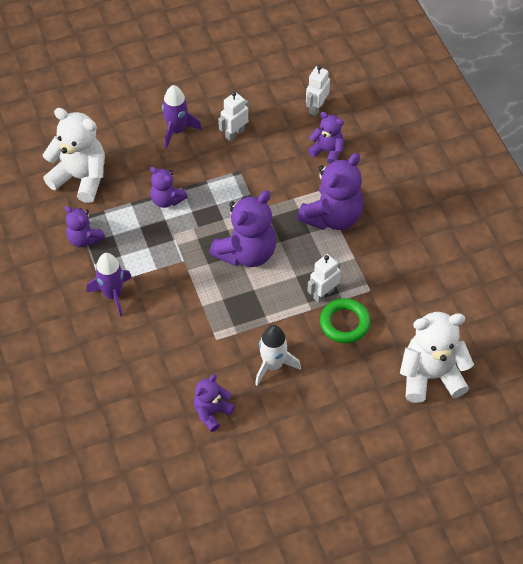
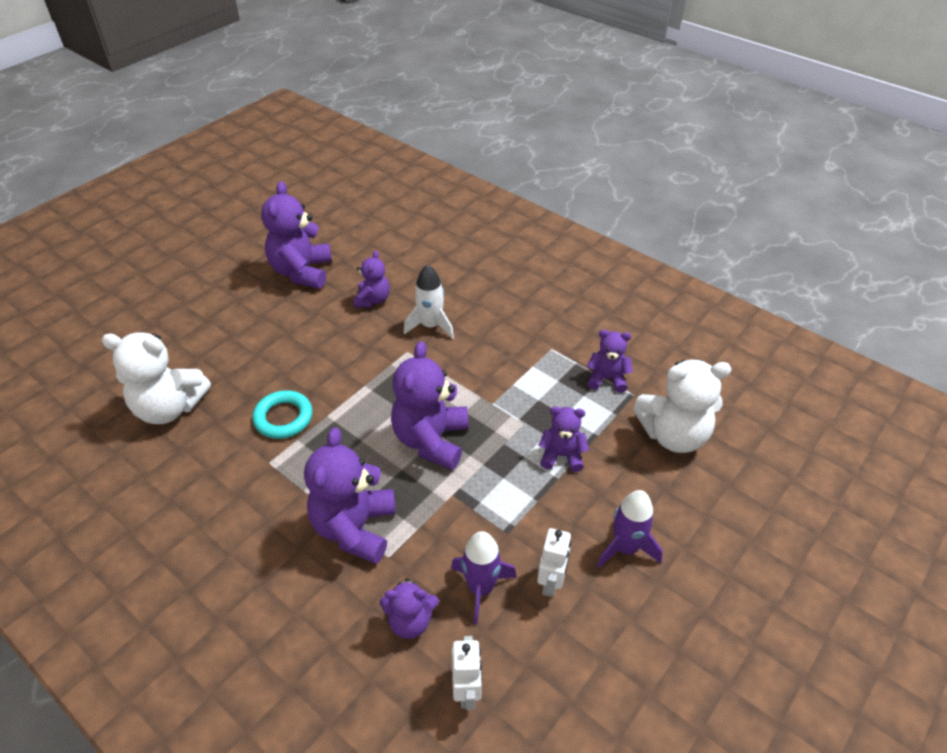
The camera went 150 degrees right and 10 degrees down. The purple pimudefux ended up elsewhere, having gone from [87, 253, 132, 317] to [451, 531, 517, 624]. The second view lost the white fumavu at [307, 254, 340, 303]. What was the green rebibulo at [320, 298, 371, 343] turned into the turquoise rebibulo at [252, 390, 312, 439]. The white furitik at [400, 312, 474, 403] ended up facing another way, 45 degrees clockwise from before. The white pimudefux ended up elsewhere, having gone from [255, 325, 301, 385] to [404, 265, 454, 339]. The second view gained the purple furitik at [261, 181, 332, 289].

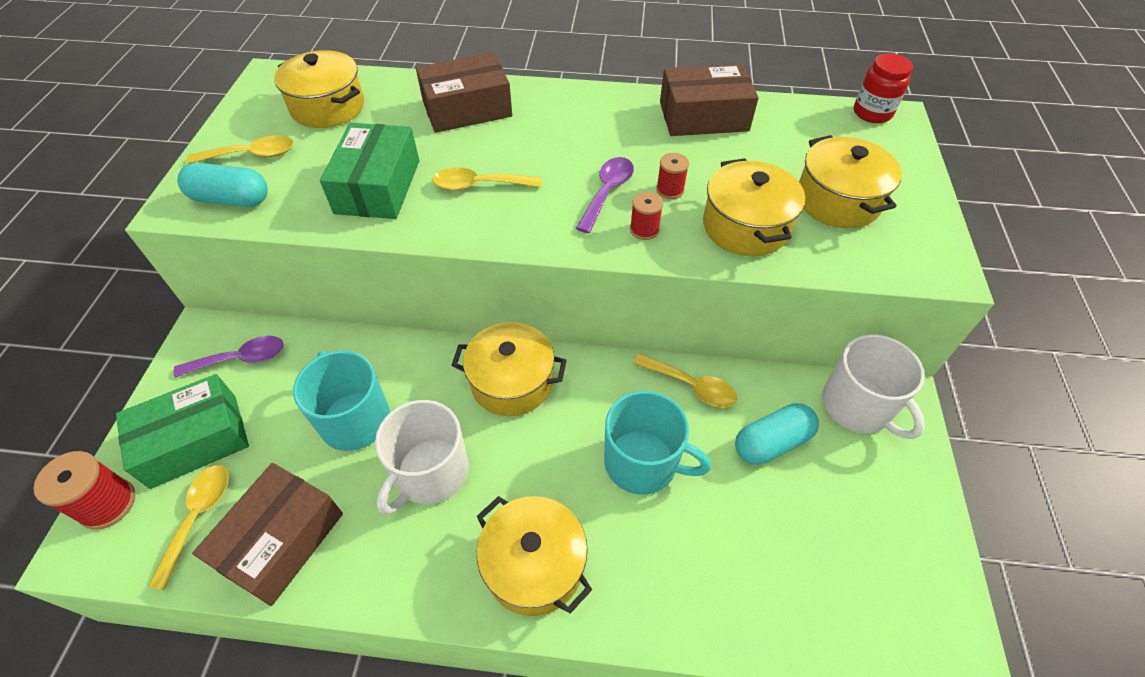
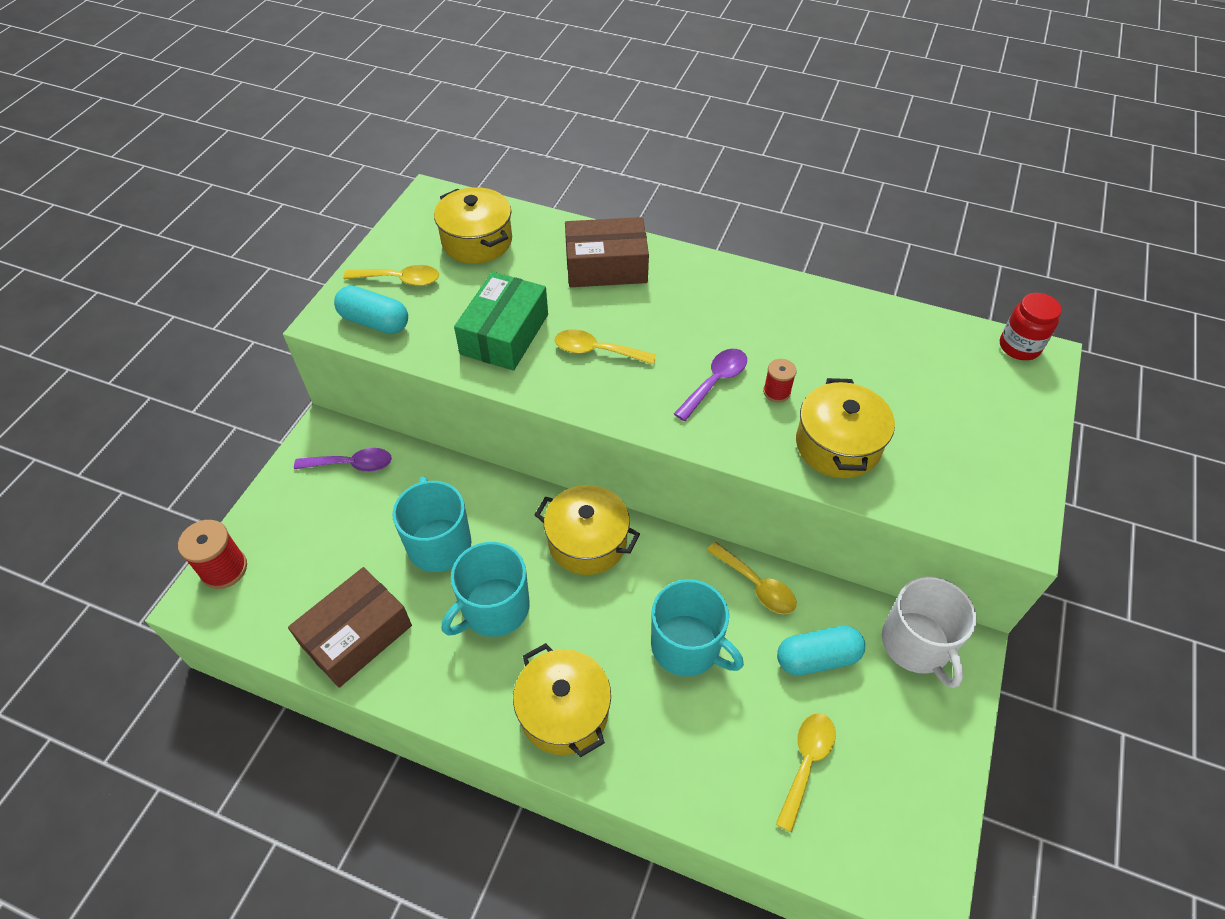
The camera went 15 degrees right and 0 degrees up. The second view lost the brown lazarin at [660, 64, 759, 136]. The second view lost the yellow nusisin at [799, 135, 902, 228]. The second view lost the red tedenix at [630, 192, 663, 240]. The second view lost the green lazarin at [116, 374, 249, 489]. What was the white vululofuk at [375, 400, 469, 515] turned into the turquoise vululofuk at [442, 542, 530, 637]. The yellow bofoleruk ended up elsewhere, having gone from [148, 465, 229, 590] to [776, 713, 836, 832].

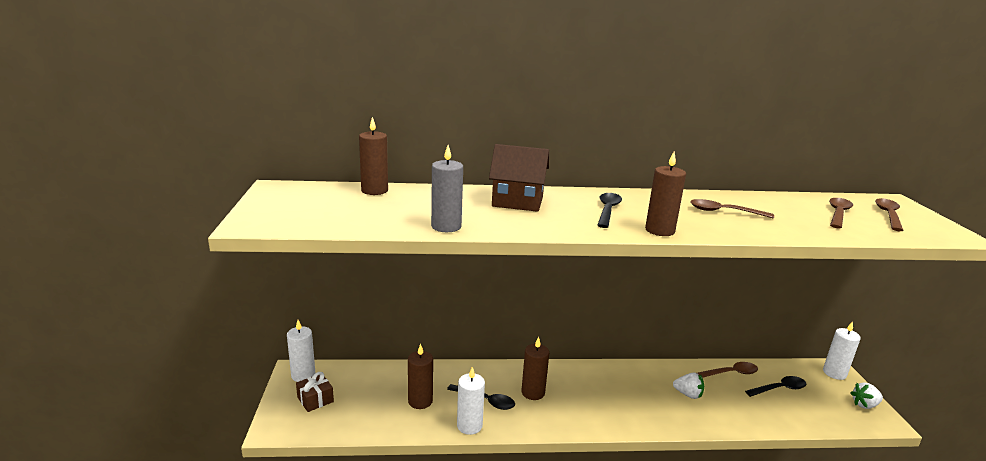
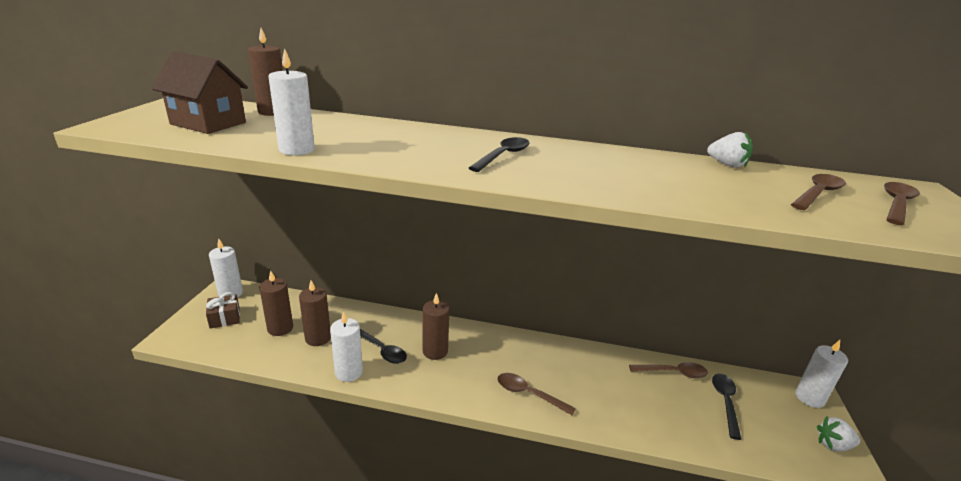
The camera went 15 degrees right and 5 degrees up. The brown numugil ended up elsewhere, having gone from [489, 144, 549, 212] to [152, 51, 248, 134]. What was the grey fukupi at [431, 145, 463, 232] turned into the white fukupi at [268, 48, 315, 155]. The brown fukupi ended up elsewhere, having gone from [645, 152, 686, 236] to [259, 270, 293, 336]. The brown bofoleruk ended up elsewhere, having gone from [690, 199, 774, 219] to [497, 373, 576, 416]. The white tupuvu ended up elsewhere, having gone from [673, 373, 704, 399] to [707, 132, 752, 168]. The black bofoleruk at [745, 376, 806, 397] ended up facing another way, 75 degrees counterclockwise from before.

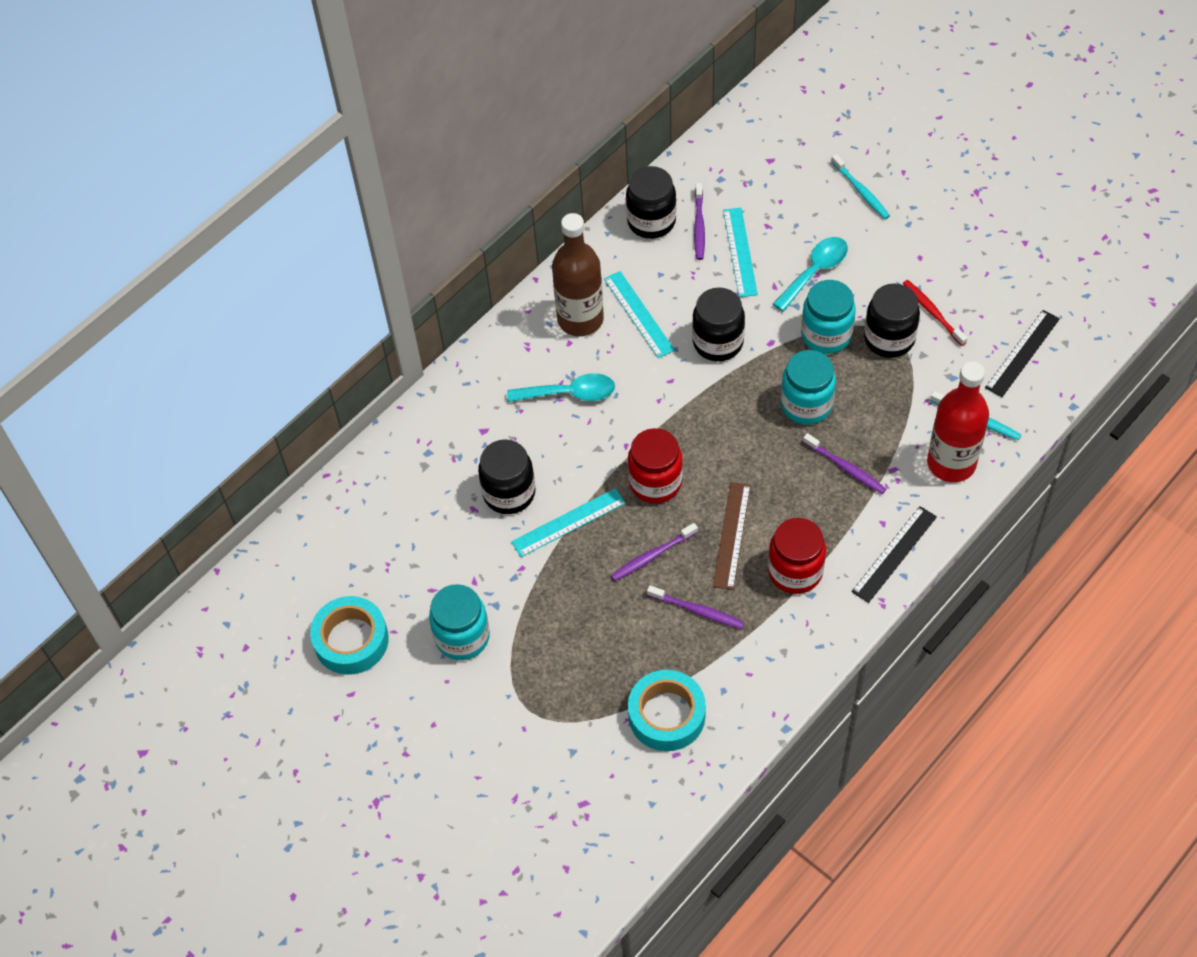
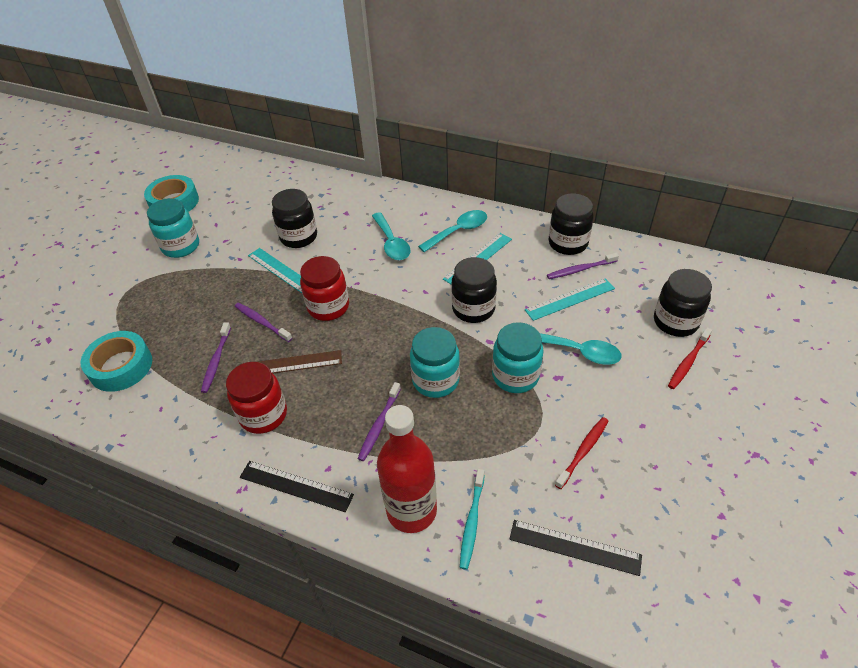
The camera went 70 degrees right and 10 degrees down. What was the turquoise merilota at [831, 154, 890, 219] turned into the red merilota at [668, 327, 712, 389]. Where the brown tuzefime stood at [552, 213, 604, 336], the turquoise bofoleruk came to stand at [418, 210, 487, 252]. The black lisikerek ended up elsewhere, having gone from [864, 284, 920, 358] to [654, 269, 712, 337].

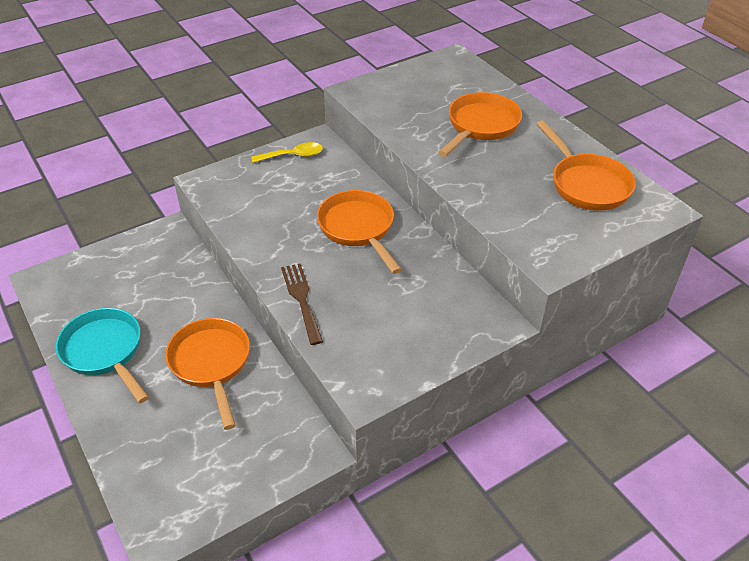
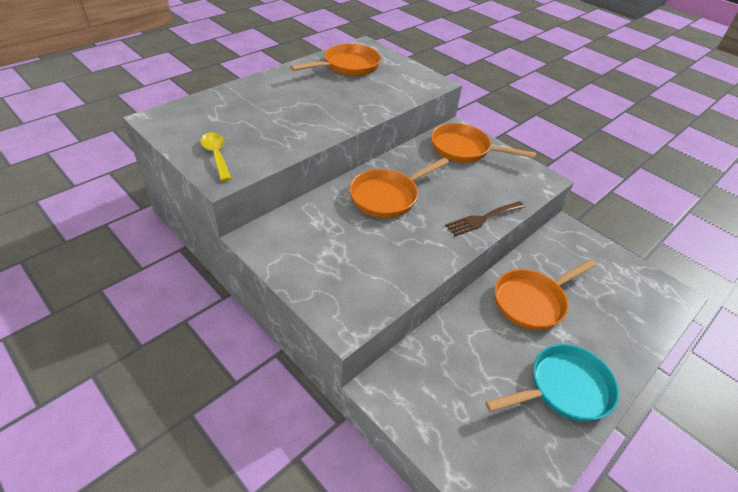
The camera went 105 degrees left and 0 degrees up. The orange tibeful ended up elsewhere, having gone from [438, 92, 522, 157] to [431, 123, 536, 163]. The yellow bofoleruk ended up elsewhere, having gone from [251, 142, 323, 163] to [200, 132, 232, 181]. The turquoise tibeful at [55, 308, 149, 403] ended up facing another way, 150 degrees counterclockwise from before.

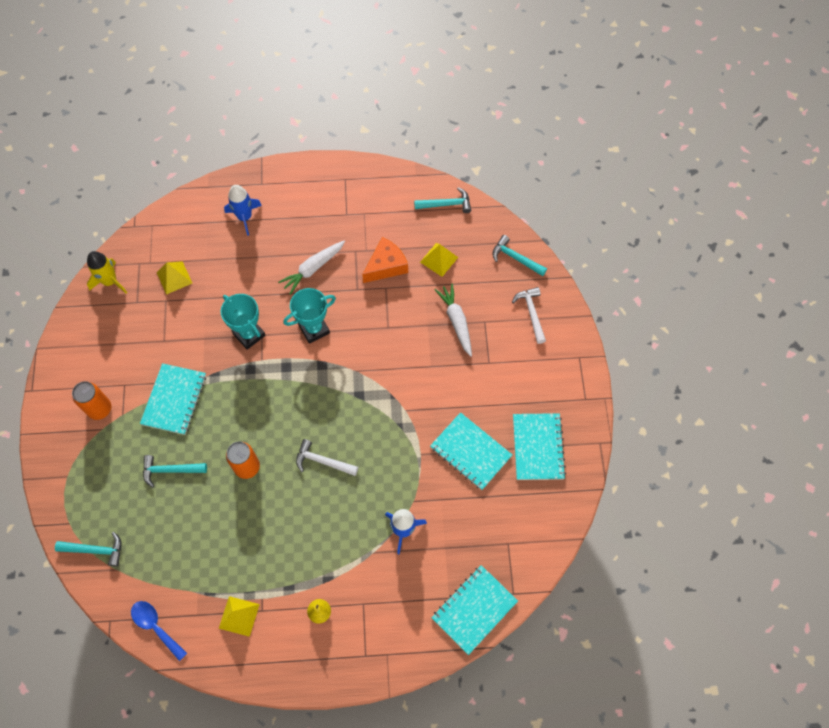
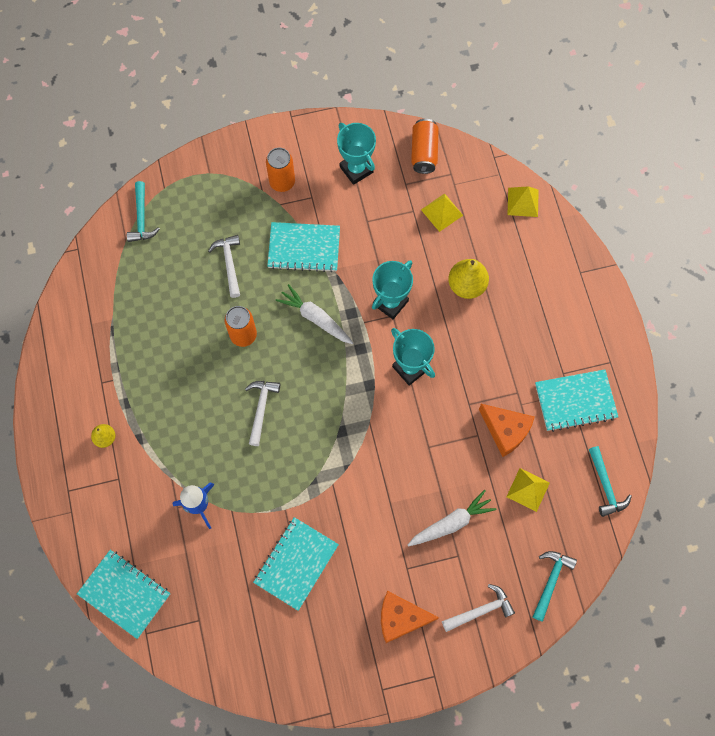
The camera went 80 degrees right and 5 degrees up. The second view lost the blue pimudefux at [224, 185, 262, 236]. The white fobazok ended up elsewhere, having gone from [278, 241, 345, 295] to [276, 284, 353, 344]. Where the yellow pimudefux stood at [87, 251, 127, 293], the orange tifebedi came to stand at [411, 119, 439, 174]. The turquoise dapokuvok ended up elsewhere, having gone from [513, 413, 566, 480] to [535, 369, 618, 432]. What was the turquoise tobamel at [143, 455, 207, 488] turned into the white tobamel at [208, 235, 240, 298]. The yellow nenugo ended up elsewhere, having gone from [219, 596, 260, 637] to [508, 186, 539, 217]. The second view lost the blue bofoleruk at [131, 601, 187, 661]. The second view gained the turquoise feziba at [337, 123, 376, 185]. The second view gained the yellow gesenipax at [448, 259, 489, 299]. The second view gained the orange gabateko at [381, 591, 439, 643].

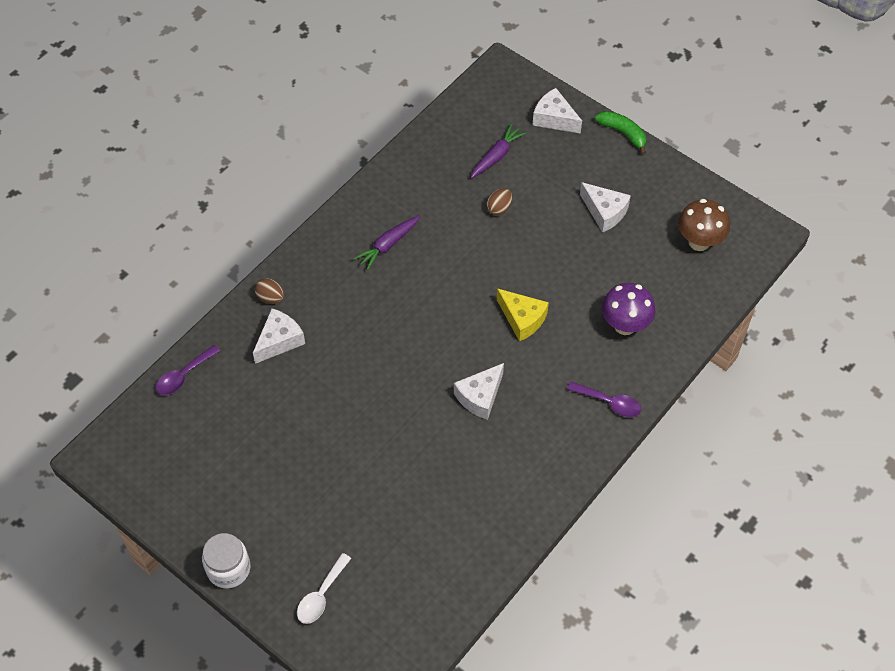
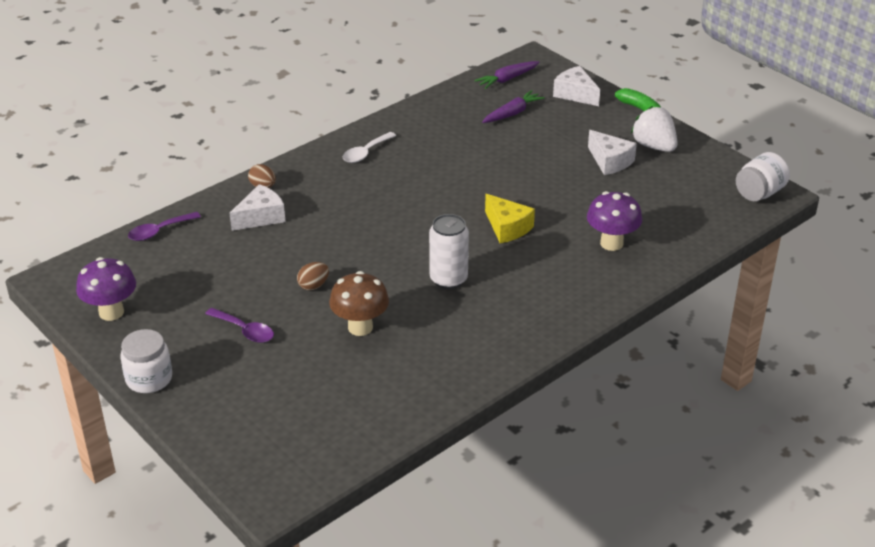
The camera went 10 degrees right and 20 degrees down. The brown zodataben ended up elsewhere, having gone from [486, 188, 512, 215] to [297, 262, 329, 290]. The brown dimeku ended up elsewhere, having gone from [678, 199, 730, 251] to [329, 271, 389, 336]. The purple fobazok ended up elsewhere, having gone from [354, 215, 420, 270] to [474, 61, 539, 89]. Where the white gabateko stood at [454, 363, 504, 420], the white tifebedi came to stand at [429, 214, 469, 289]. The purple bofoleruk ended up elsewhere, having gone from [567, 381, 642, 417] to [205, 308, 274, 343]. The white bofoleruk ended up elsewhere, having gone from [297, 553, 351, 624] to [343, 132, 396, 163]. The second view gained the white tupuvu at [631, 106, 678, 152]. The second view gained the white lisikerek at [736, 152, 790, 201]. The second view gained the purple dimeku at [76, 257, 136, 321].

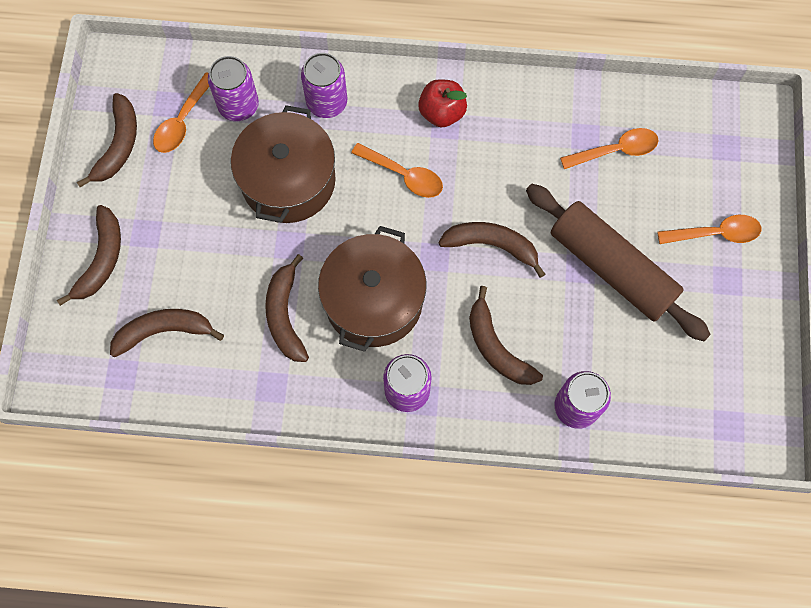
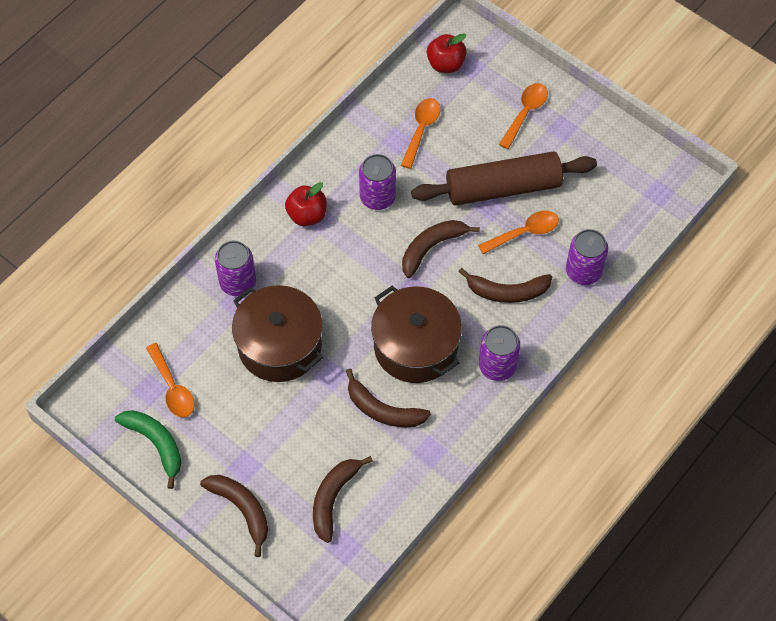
The camera went 55 degrees left and 10 degrees down. The purple tifebedi ended up elsewhere, having gone from [208, 56, 259, 121] to [359, 154, 396, 210]. What was the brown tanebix at [77, 93, 137, 187] turned into the green tanebix at [115, 410, 181, 489]. The orange bofoleruk ended up elsewhere, having gone from [351, 143, 443, 198] to [478, 210, 559, 254]. The second view gained the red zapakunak at [427, 33, 467, 73].

